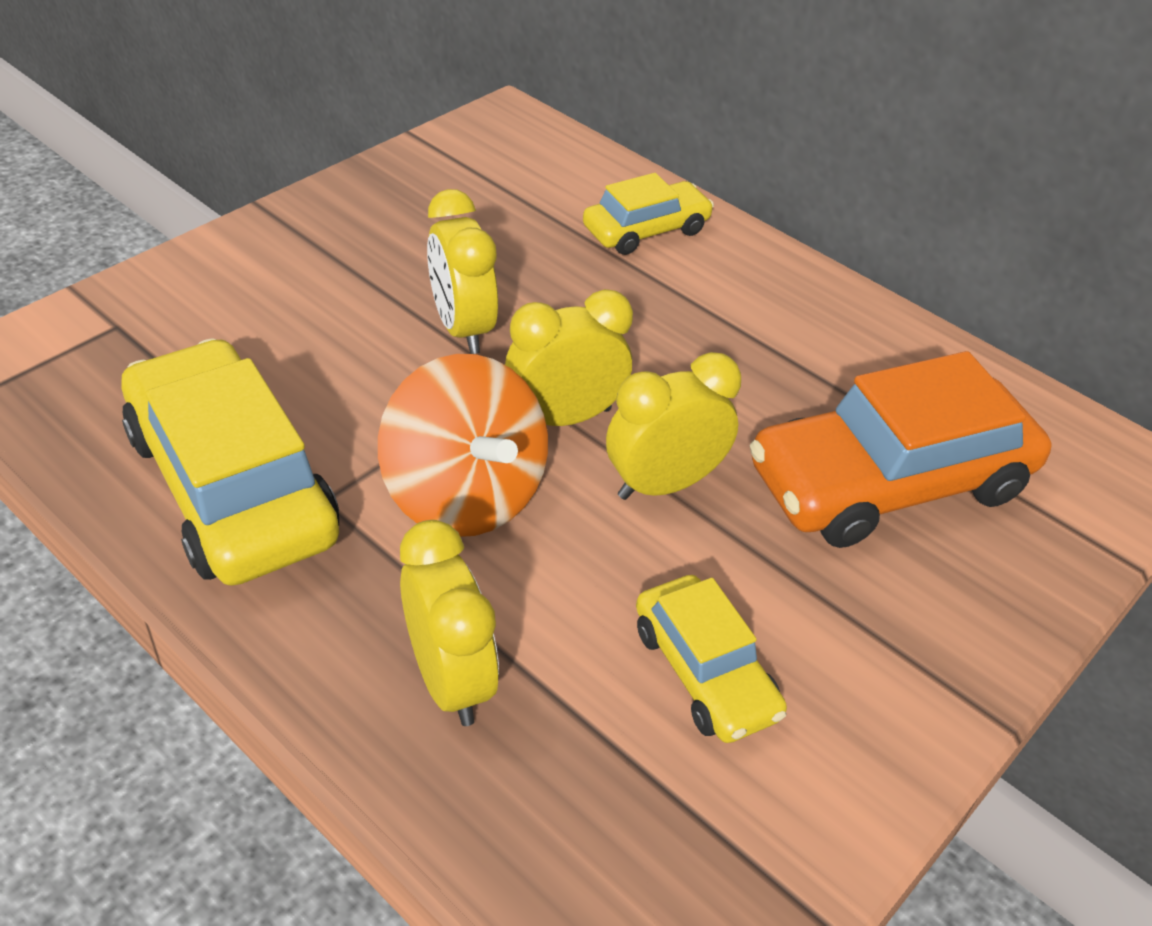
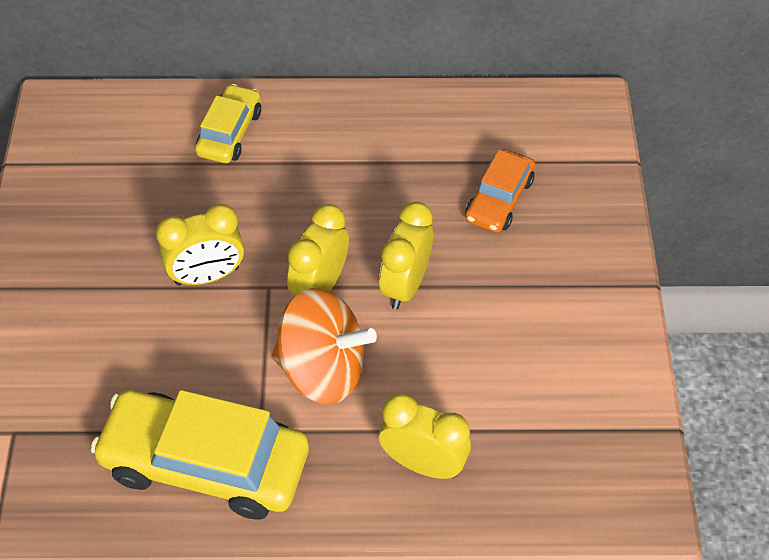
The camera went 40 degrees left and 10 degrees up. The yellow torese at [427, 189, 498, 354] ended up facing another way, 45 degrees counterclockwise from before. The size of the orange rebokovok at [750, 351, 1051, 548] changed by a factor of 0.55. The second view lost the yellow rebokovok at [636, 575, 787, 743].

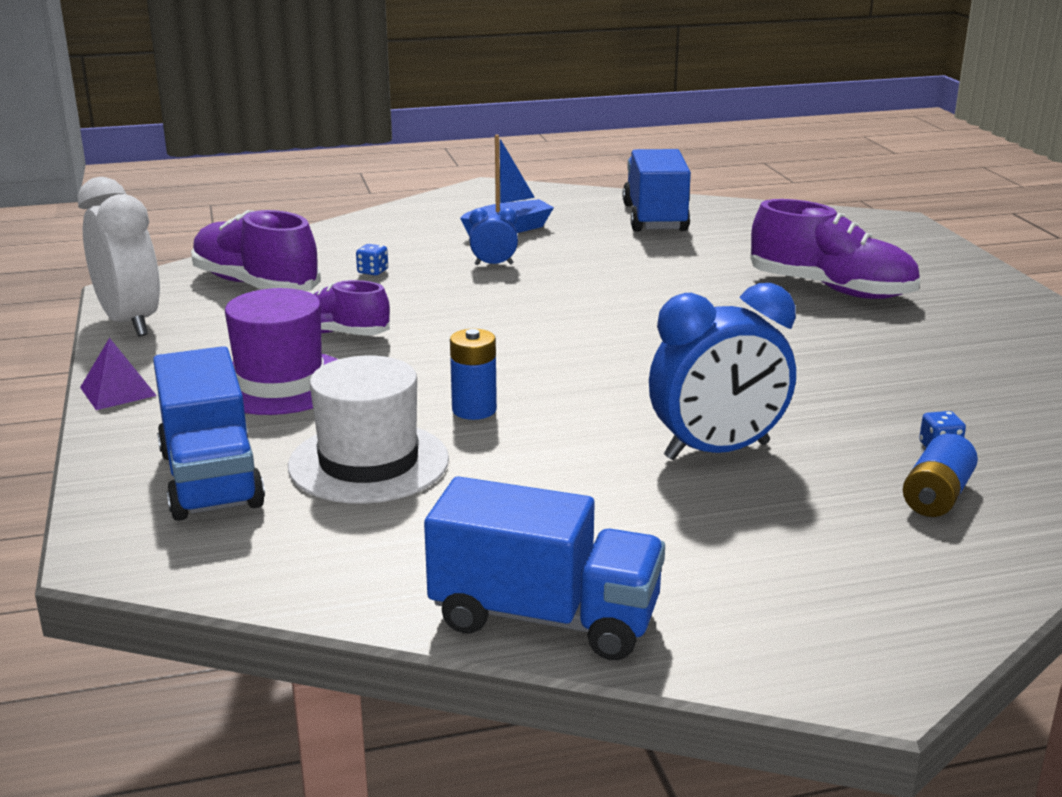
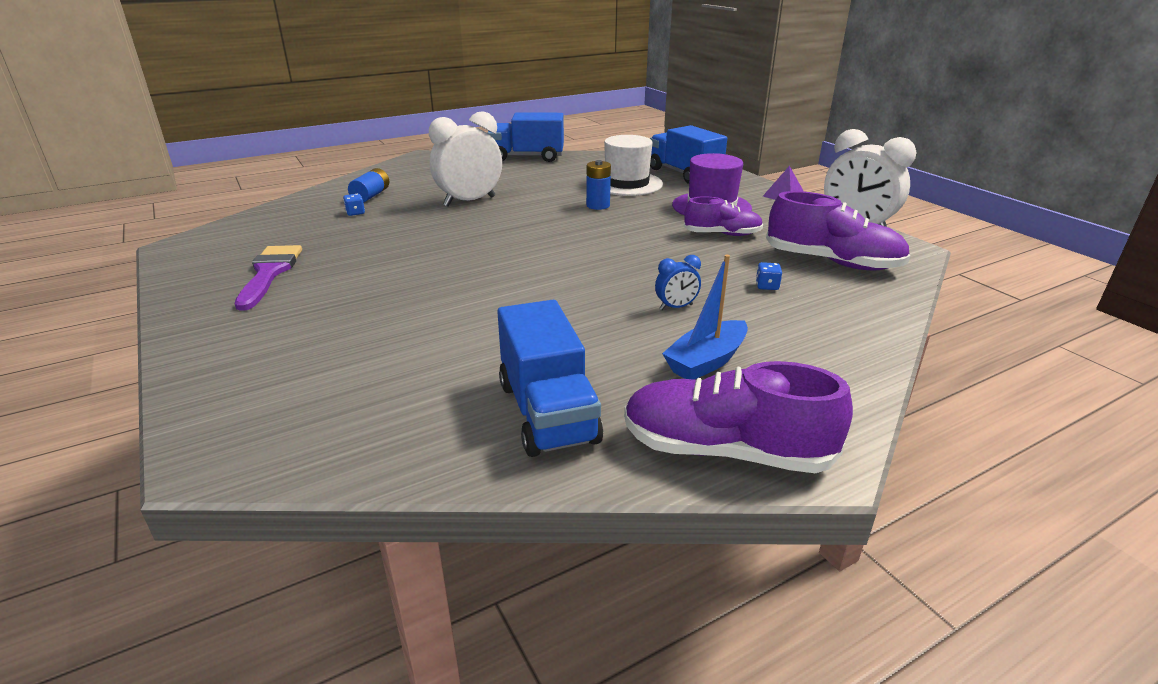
The camera went 165 degrees right and 5 degrees up. The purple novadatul ended up elsewhere, having gone from [750, 199, 920, 299] to [624, 361, 853, 473]. What was the blue torese at [649, 283, 796, 460] turned into the white torese at [429, 111, 502, 206]. The second view gained the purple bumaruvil at [235, 245, 302, 311].

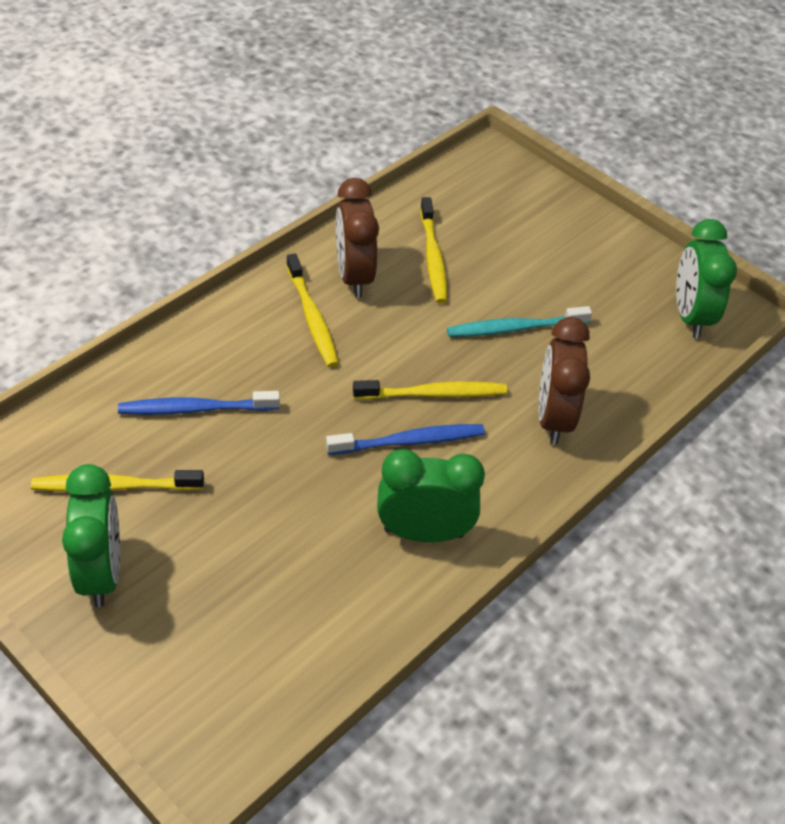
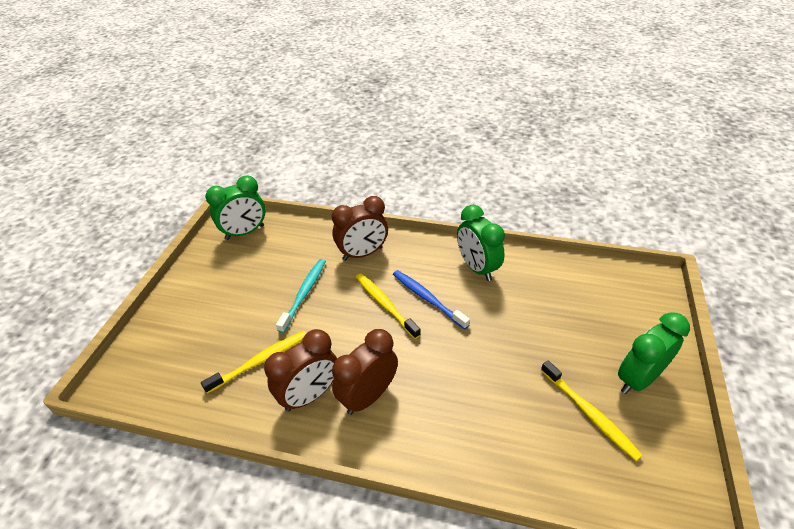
The camera went 115 degrees left and 5 degrees down. Where the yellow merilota stood at [286, 253, 339, 367], the brown torese came to stand at [332, 329, 398, 415]. The turquoise merilota at [447, 306, 592, 337] ended up facing another way, 120 degrees counterclockwise from before. The second view lost the blue merilota at [118, 391, 280, 415].

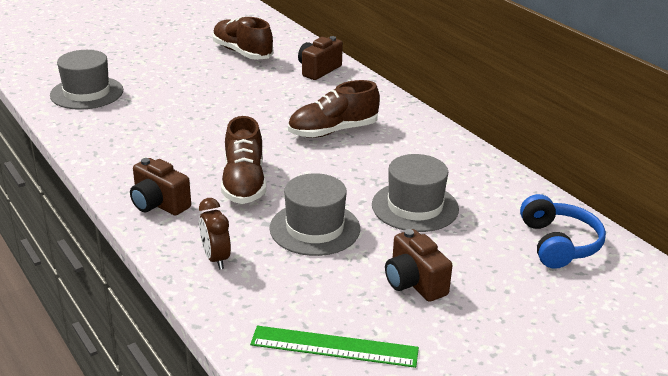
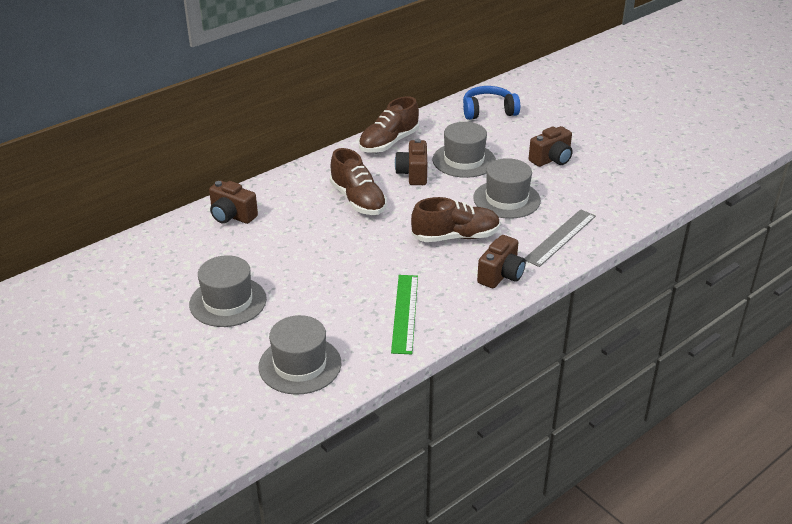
The camera went 95 degrees left and 5 degrees up. The brown novadatul ended up elsewhere, having gone from [212, 16, 274, 60] to [359, 96, 419, 153]. Where the brown torese stood at [199, 198, 231, 269], the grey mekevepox came to stand at [524, 209, 596, 267]. The green mekevepox ended up elsewhere, having gone from [250, 326, 419, 368] to [391, 275, 418, 354]. The second view gained the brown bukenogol at [395, 139, 427, 185]. The second view gained the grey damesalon at [189, 255, 267, 327].

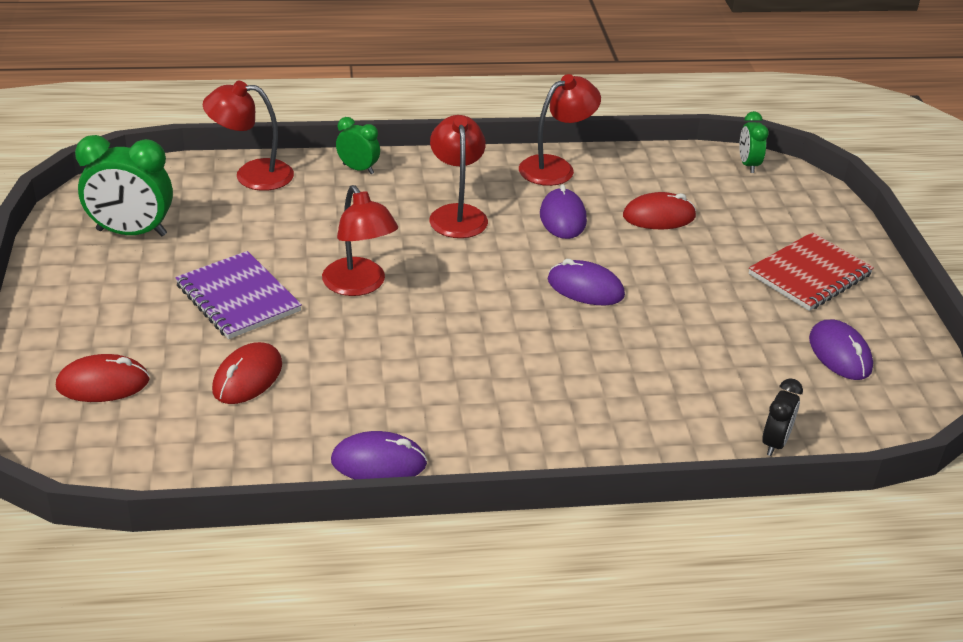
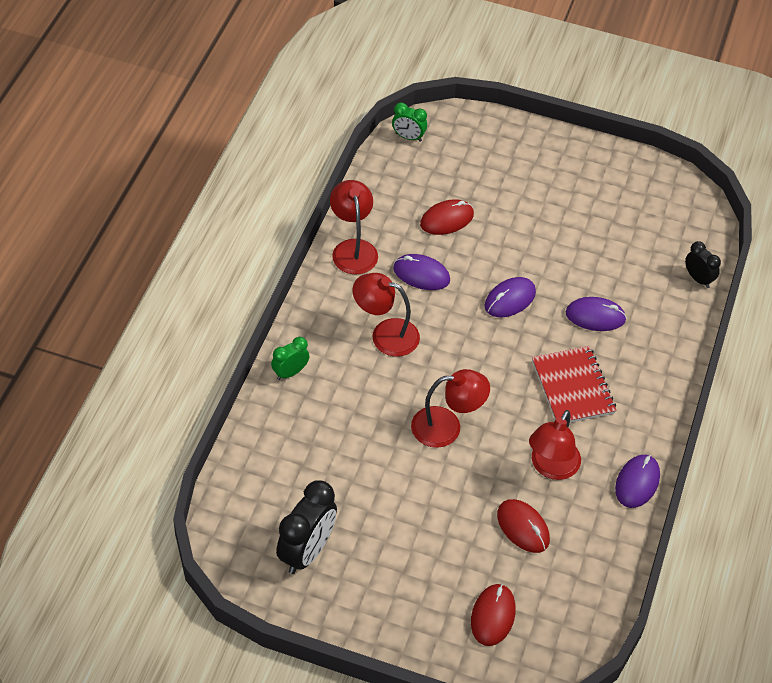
The camera went 65 degrees left and 15 degrees up. The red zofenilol ended up elsewhere, having gone from [203, 81, 294, 191] to [529, 410, 581, 480]. What was the green torese at [75, 135, 173, 236] turned into the black torese at [276, 480, 337, 574]. The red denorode at [623, 192, 696, 229] ended up facing another way, 45 degrees clockwise from before. The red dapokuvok ended up elsewhere, having gone from [749, 232, 874, 311] to [532, 346, 617, 423]. The second view lost the purple dapokuvok at [175, 251, 302, 339]. The purple denorode ended up elsewhere, having gone from [809, 320, 873, 380] to [566, 297, 627, 331].

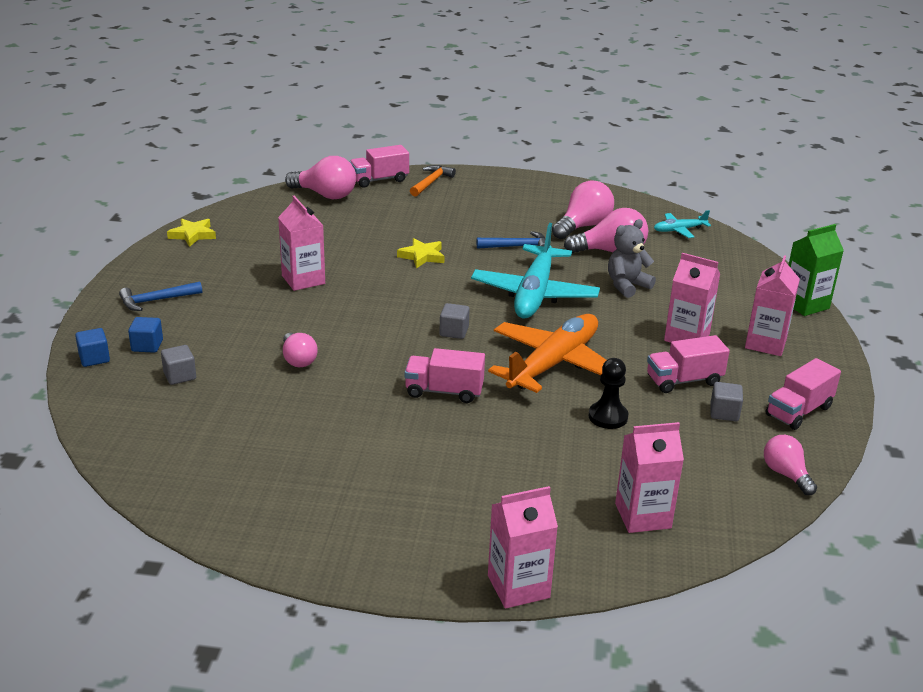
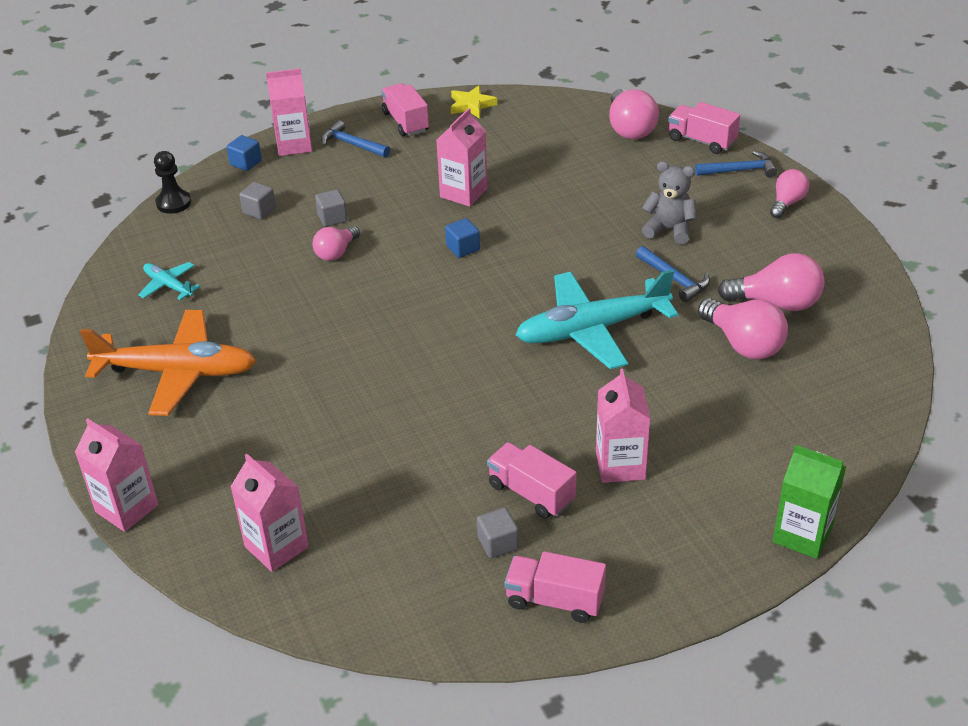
The camera went 60 degrees right and 10 degrees up. What was the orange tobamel at [410, 165, 456, 197] turned into the blue tobamel at [695, 151, 777, 178]. The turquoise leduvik ended up elsewhere, having gone from [654, 210, 711, 238] to [138, 262, 201, 300]. The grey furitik ended up elsewhere, having gone from [608, 219, 656, 298] to [642, 161, 697, 244]. The second view lost the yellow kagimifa at [397, 238, 444, 268]. The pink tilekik ended up elsewhere, having gone from [745, 255, 800, 356] to [266, 68, 312, 156]. The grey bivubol ended up elsewhere, having gone from [439, 303, 470, 339] to [315, 189, 348, 227]. The orange leduvik ended up elsewhere, having gone from [488, 314, 607, 393] to [80, 310, 256, 416]. The blue bivubol ended up elsewhere, having gone from [128, 317, 163, 353] to [445, 218, 480, 258]. The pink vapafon ended up elsewhere, having gone from [404, 348, 485, 403] to [381, 83, 429, 136]. The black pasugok ended up elsewhere, having gone from [588, 358, 628, 429] to [154, 151, 191, 214]. The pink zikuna ended up elsewhere, having gone from [764, 435, 817, 495] to [770, 169, 809, 218].

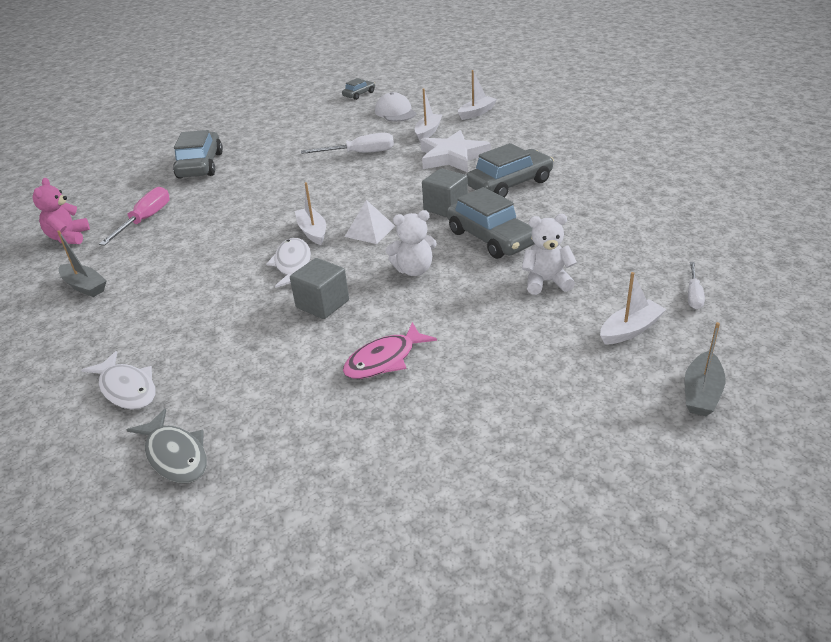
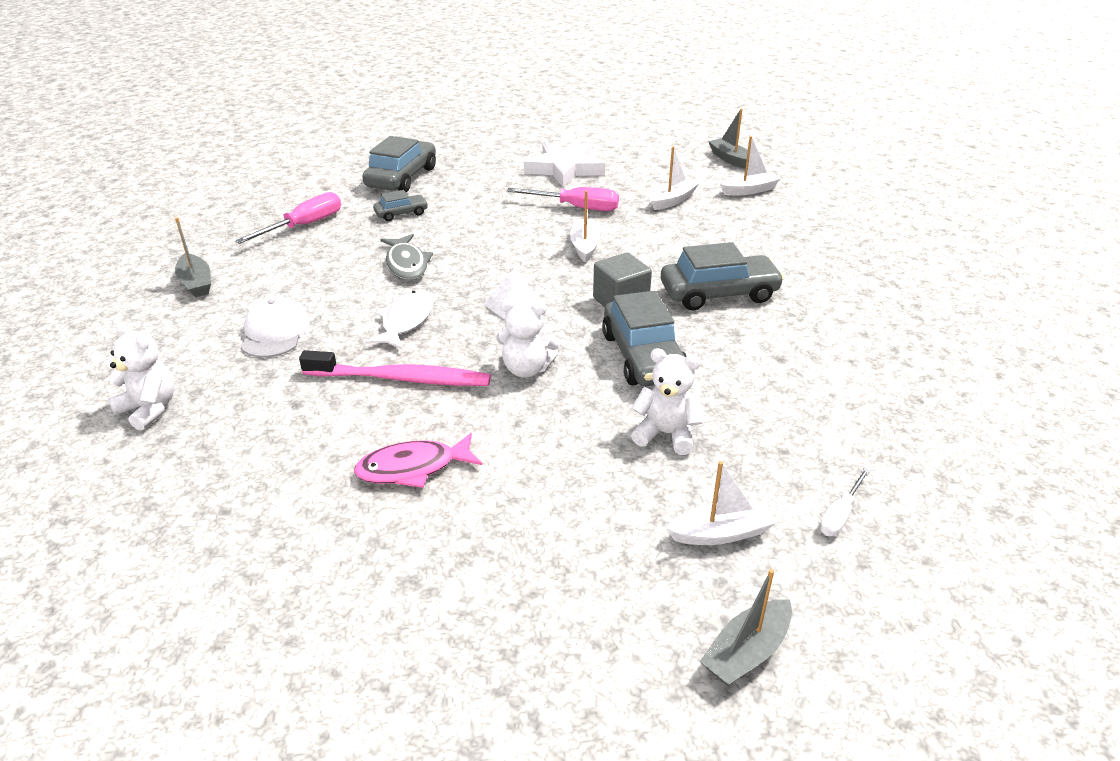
The camera went 20 degrees right and 0 degrees up. The grey rebokovok ended up elsewhere, having gone from [342, 78, 375, 100] to [373, 190, 428, 221]. The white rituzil ended up elsewhere, having gone from [375, 92, 416, 122] to [240, 297, 310, 358]. The white kagimifa ended up elsewhere, having gone from [420, 130, 491, 172] to [524, 142, 605, 187]. What was the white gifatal at [301, 133, 394, 154] turned into the pink gifatal at [507, 187, 619, 211]. The second view lost the pink furitik at [32, 178, 90, 244]. The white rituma ended up elsewhere, having gone from [295, 182, 326, 245] to [570, 190, 600, 263]. Where the grey bivubol stood at [290, 258, 349, 319], the pink merilota came to stand at [299, 350, 491, 386]. Where the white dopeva stood at [81, 351, 155, 410], the white furitik came to stand at [108, 323, 175, 431]. The grey dopeva ended up elsewhere, having gone from [127, 408, 207, 483] to [380, 234, 433, 280]. The second view gained the grey rituma at [708, 109, 750, 168].

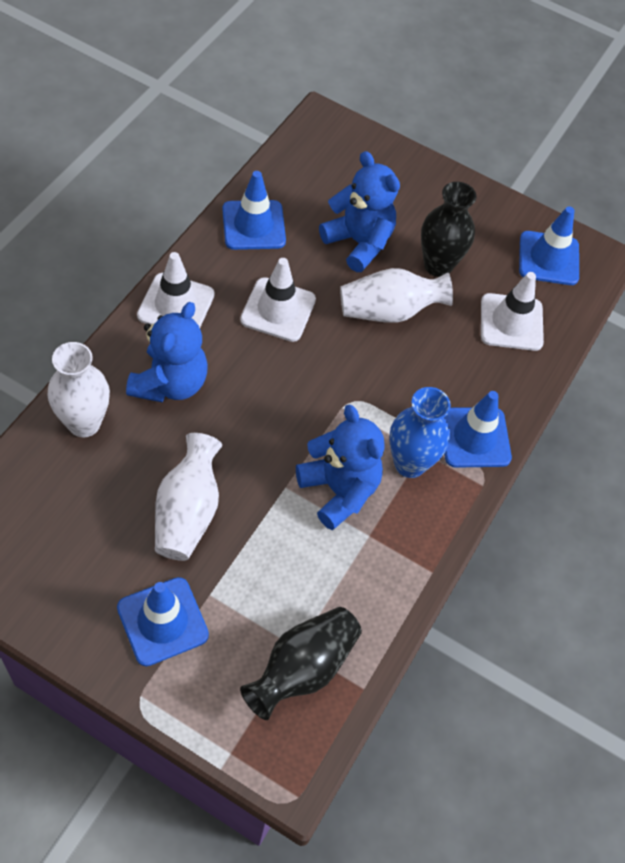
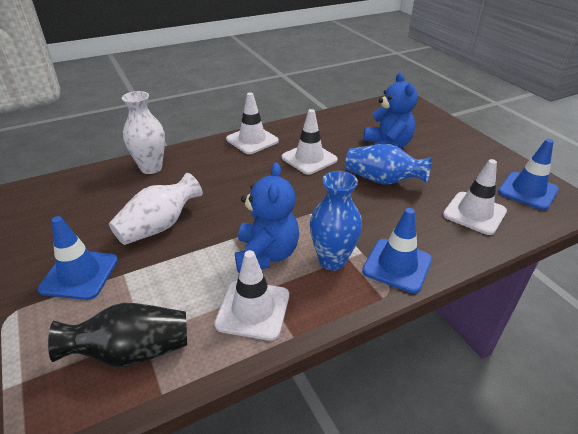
The camera went 40 degrees right and 20 degrees down. The second view lost the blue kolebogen at [222, 171, 286, 250]. The second view lost the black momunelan at [421, 182, 477, 277]. What was the white momunelan at [340, 268, 453, 323] turned into the blue momunelan at [345, 144, 432, 184]. The second view lost the blue furitik at [126, 302, 208, 403]. The second view gained the white kolebogen at [215, 250, 289, 341].

